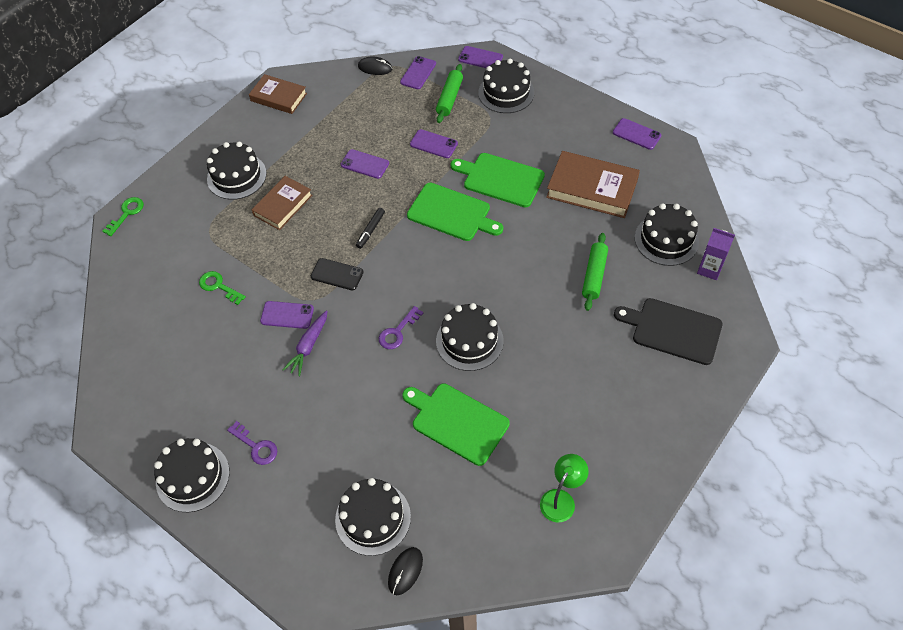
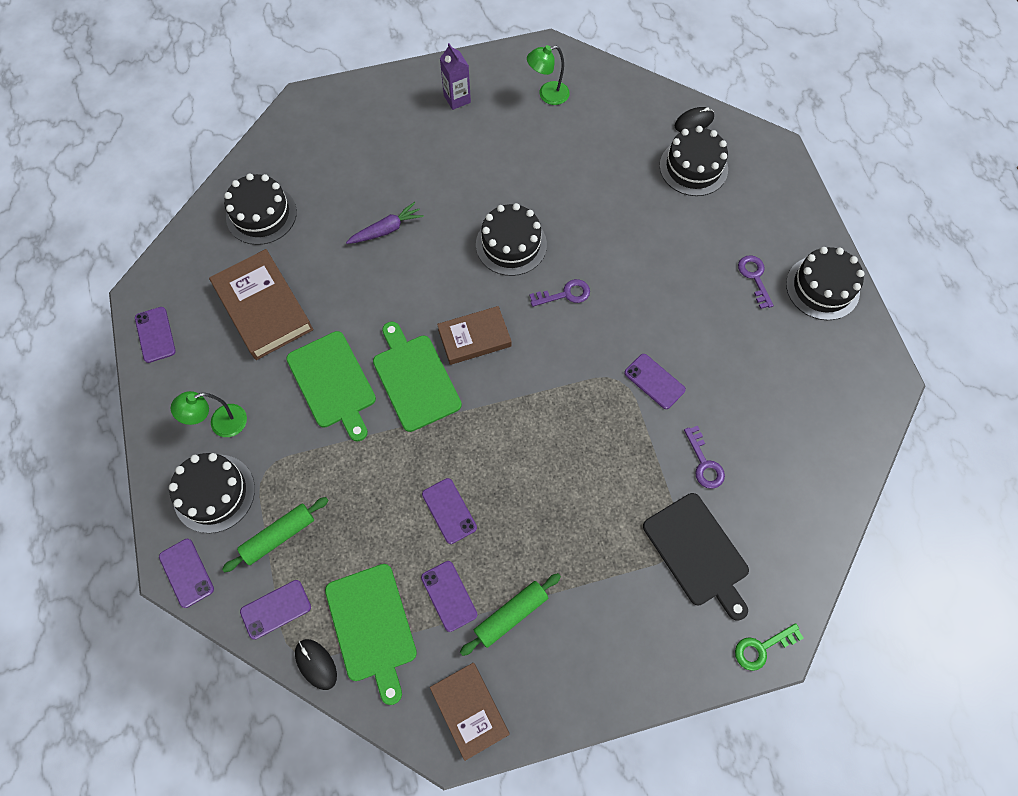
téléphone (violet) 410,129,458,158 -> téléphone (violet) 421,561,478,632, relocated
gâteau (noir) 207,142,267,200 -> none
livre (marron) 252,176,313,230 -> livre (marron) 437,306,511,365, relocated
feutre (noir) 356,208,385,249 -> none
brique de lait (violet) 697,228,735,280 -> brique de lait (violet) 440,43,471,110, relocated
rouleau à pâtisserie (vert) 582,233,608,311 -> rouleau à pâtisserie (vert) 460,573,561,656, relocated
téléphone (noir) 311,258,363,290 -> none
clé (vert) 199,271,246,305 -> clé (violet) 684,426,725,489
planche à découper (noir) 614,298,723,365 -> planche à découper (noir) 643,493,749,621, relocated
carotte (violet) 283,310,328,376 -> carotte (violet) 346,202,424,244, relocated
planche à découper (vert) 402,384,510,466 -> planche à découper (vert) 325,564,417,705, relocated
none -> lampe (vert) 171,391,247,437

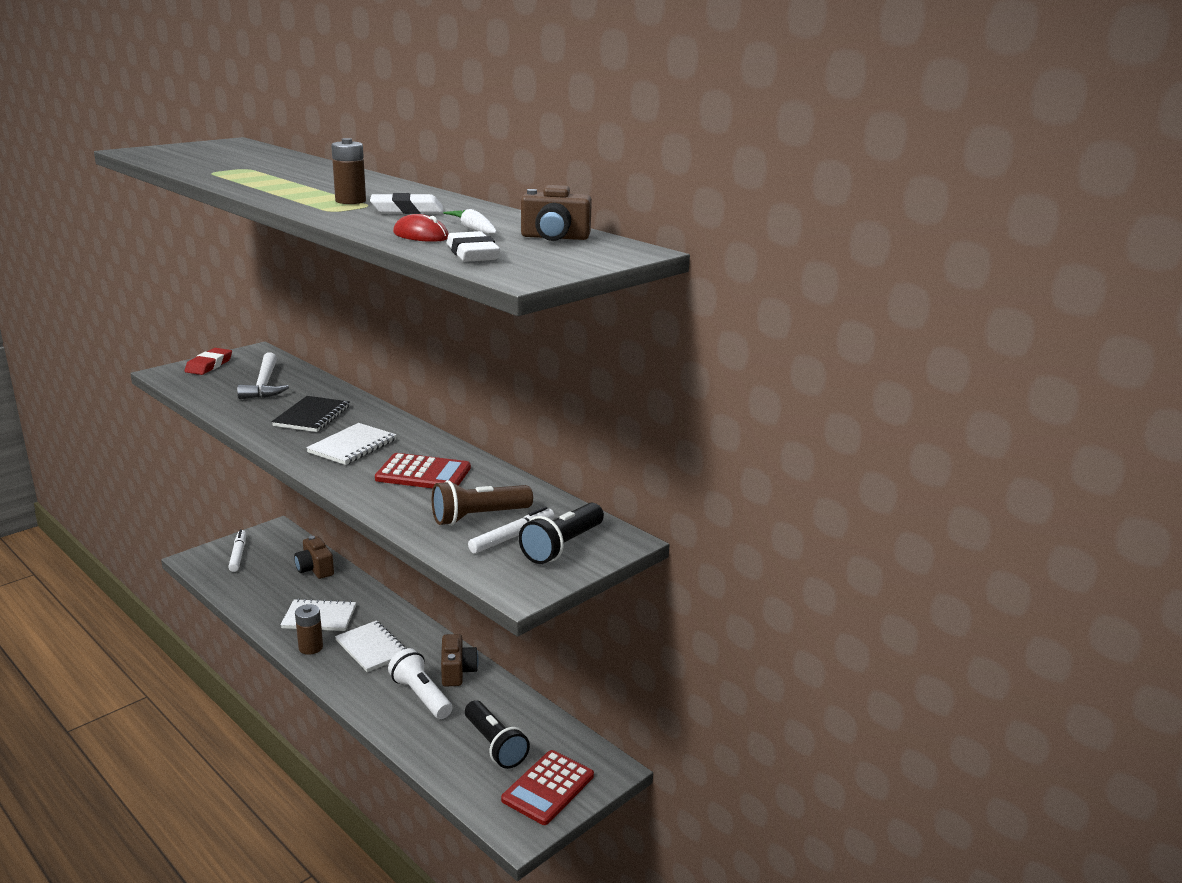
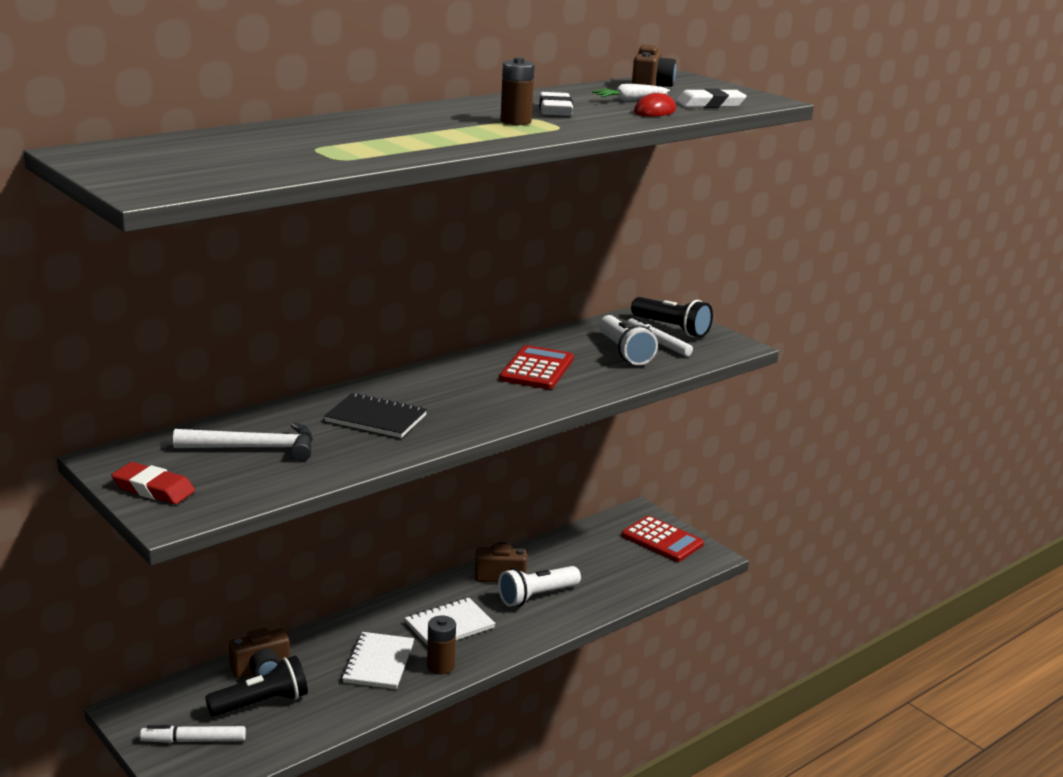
carnet (blanc) 306,423,397,465 -> none
lampe de poche (marron) 432,480,533,526 -> lampe de poche (blanc) 599,315,658,365
lampe de poche (noir) 465,701,530,769 -> lampe de poche (noir) 205,656,308,717, relocated

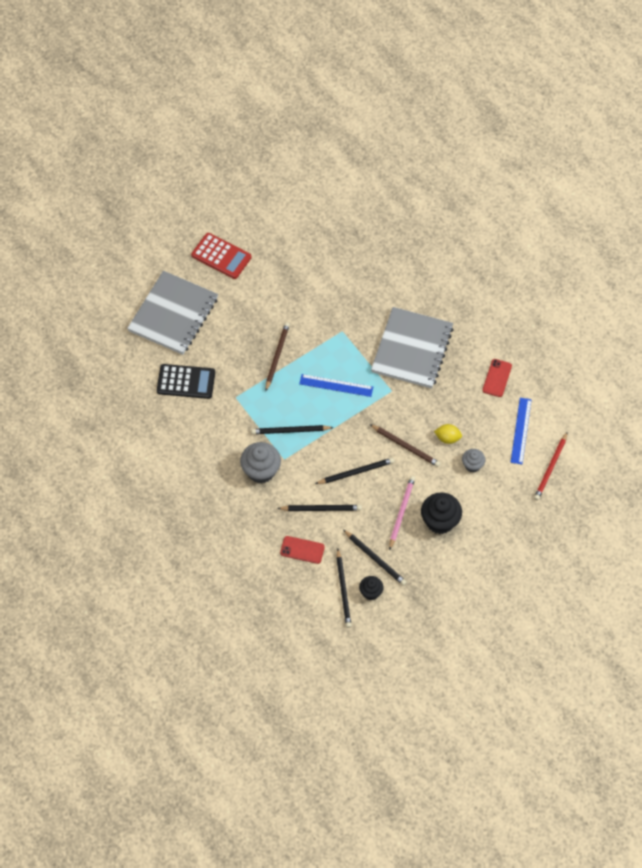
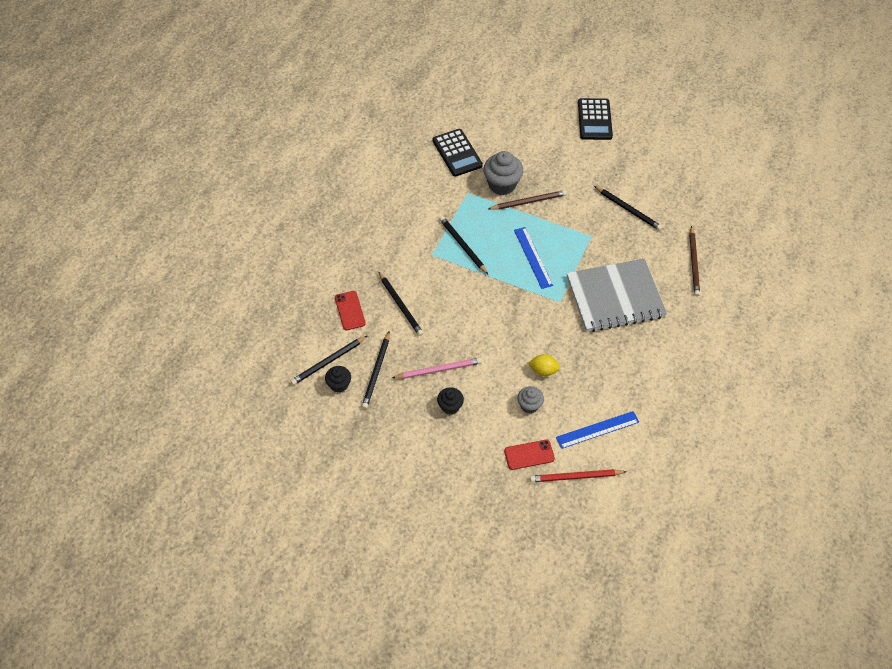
calculatrice (rouge) 191,233,252,279 -> calculatrice (noir) 578,98,613,140
carnet (gris) 127,271,218,355 -> none
téléphone (rouge) 483,359,512,397 -> téléphone (rouge) 504,440,555,470, relocated
crayon (marron) 370,424,441,467 -> crayon (marron) 689,226,700,296, relocated
citron (jaune) 434,424,462,444 -> citron (jaune) 528,354,560,376, 60 degrees counterclockwise
muffin (gris) 240,442,281,483 -> muffin (gris) 483,151,523,195, relocated
crayon (noir) 315,458,394,484 -> crayon (noir) 594,186,662,231, relocated
muffin (noir) 421,492,462,534 -> muffin (noir) 437,387,464,415, x0.58

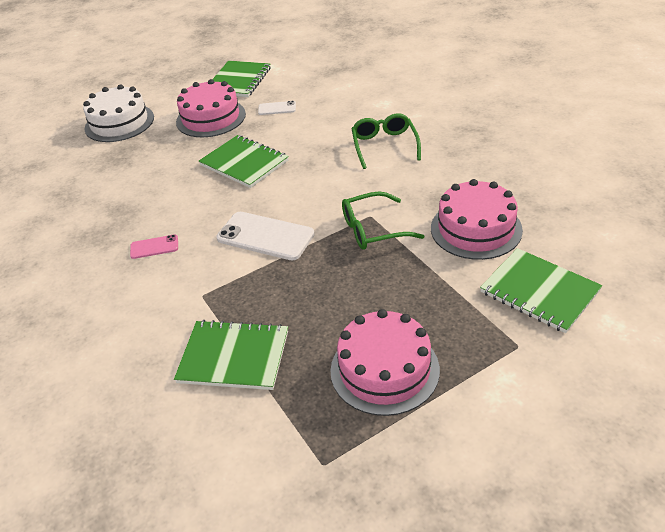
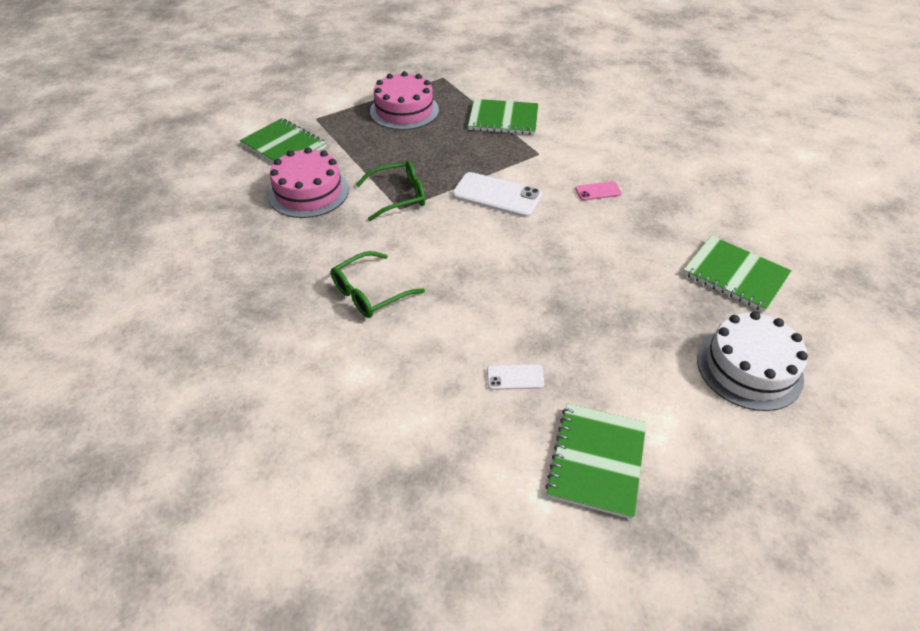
gâteau (rose) 176,79,246,137 -> none
lunettes (vert) 351,113,421,169 -> lunettes (vert) 331,251,425,318, 60 degrees clockwise
carnet (vert) 199,135,289,188 -> carnet (vert) 683,236,792,312, relocated

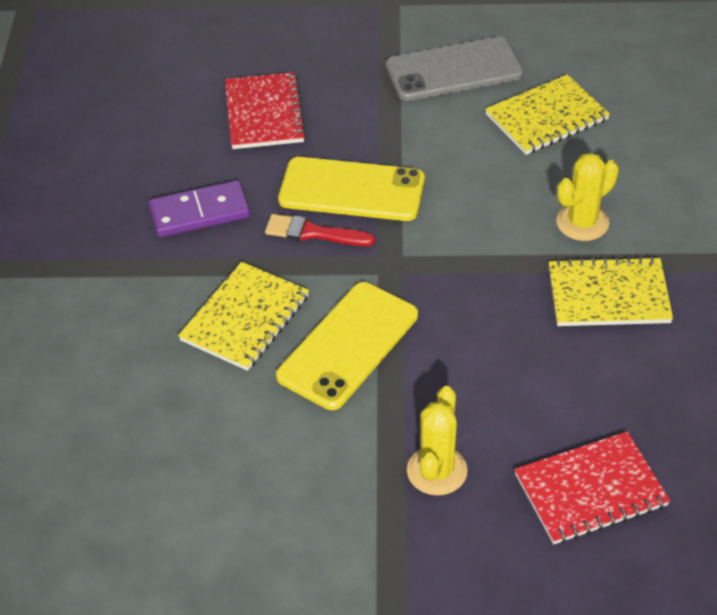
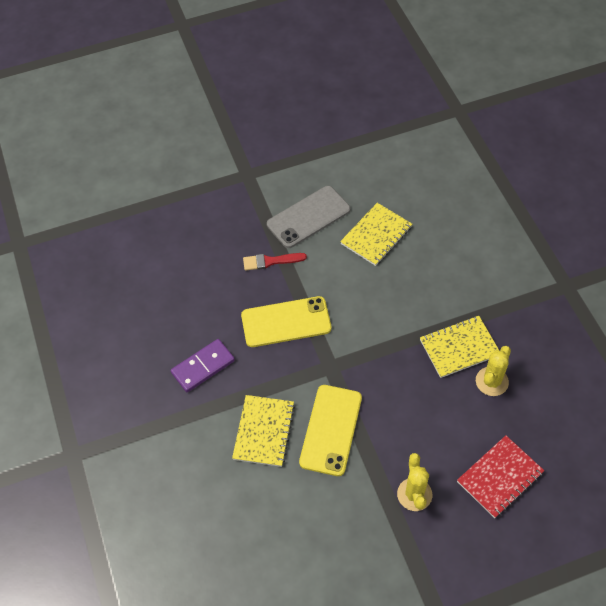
carnet (rouge) 225,72,306,149 -> none
cactus (jaune) 556,153,619,241 -> cactus (jaune) 476,346,511,396, relocated
pinceau (rouge) 265,214,375,246 -> pinceau (rouge) 243,253,307,271, relocated

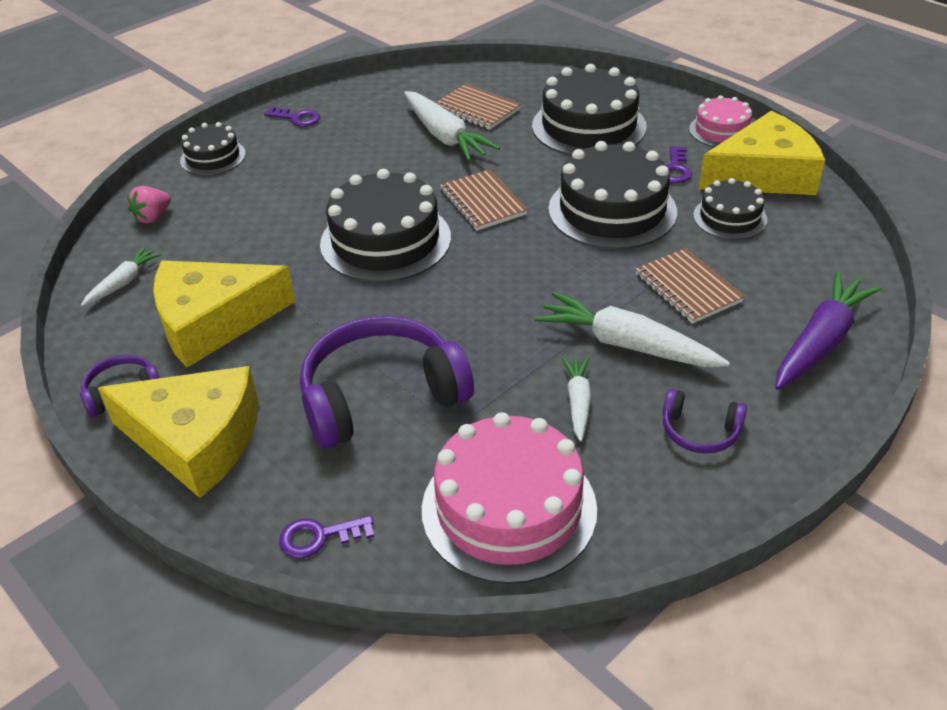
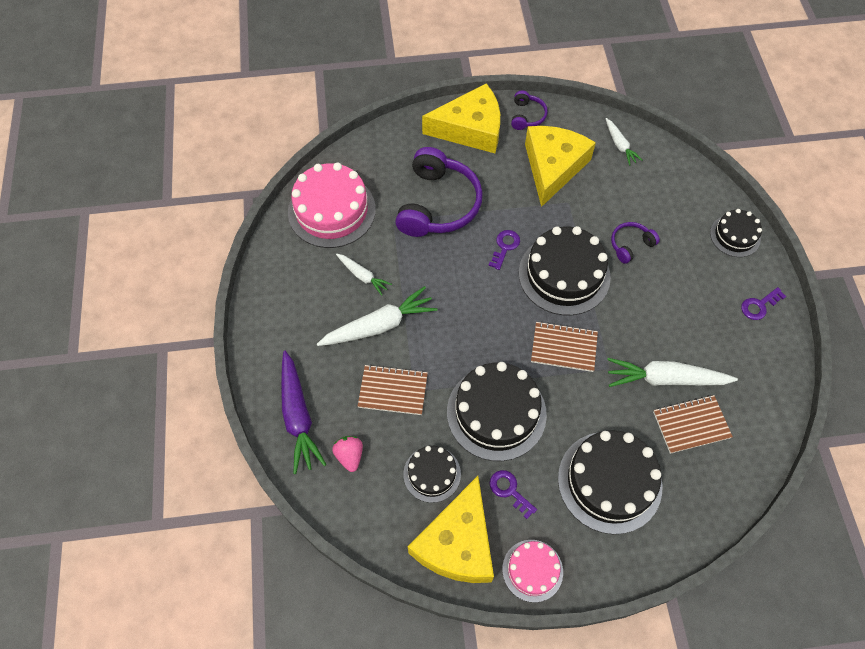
fraise (rose) 127,186,171,223 -> fraise (rose) 332,436,363,472, relocated
fromage (jaune) 98,366,259,498 -> fromage (jaune) 422,83,500,153, 150 degrees counterclockwise
casque audio (violet) 663,389,747,454 -> casque audio (violet) 611,222,660,264, relocated
clé (violet) 279,516,374,558 -> clé (violet) 488,230,520,270, relocated

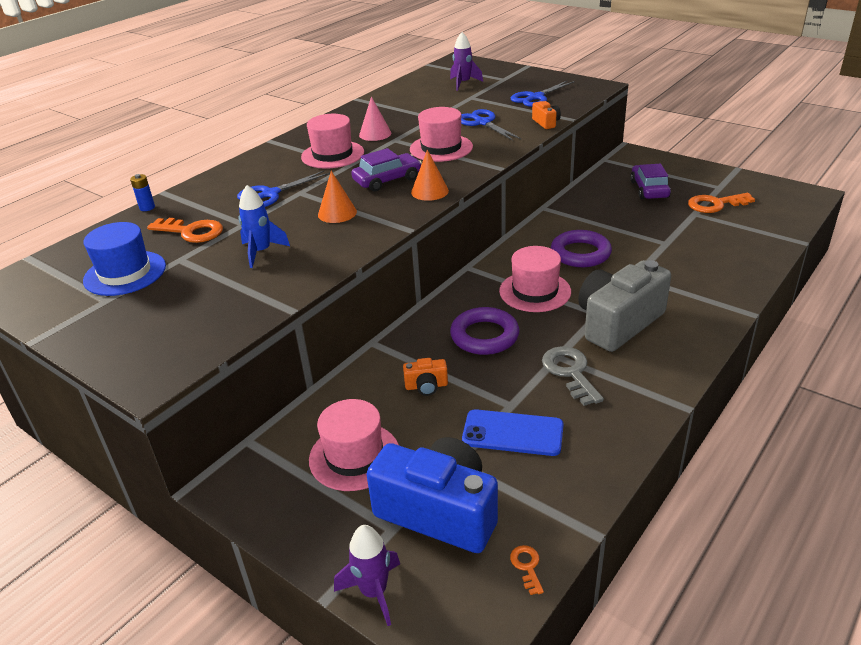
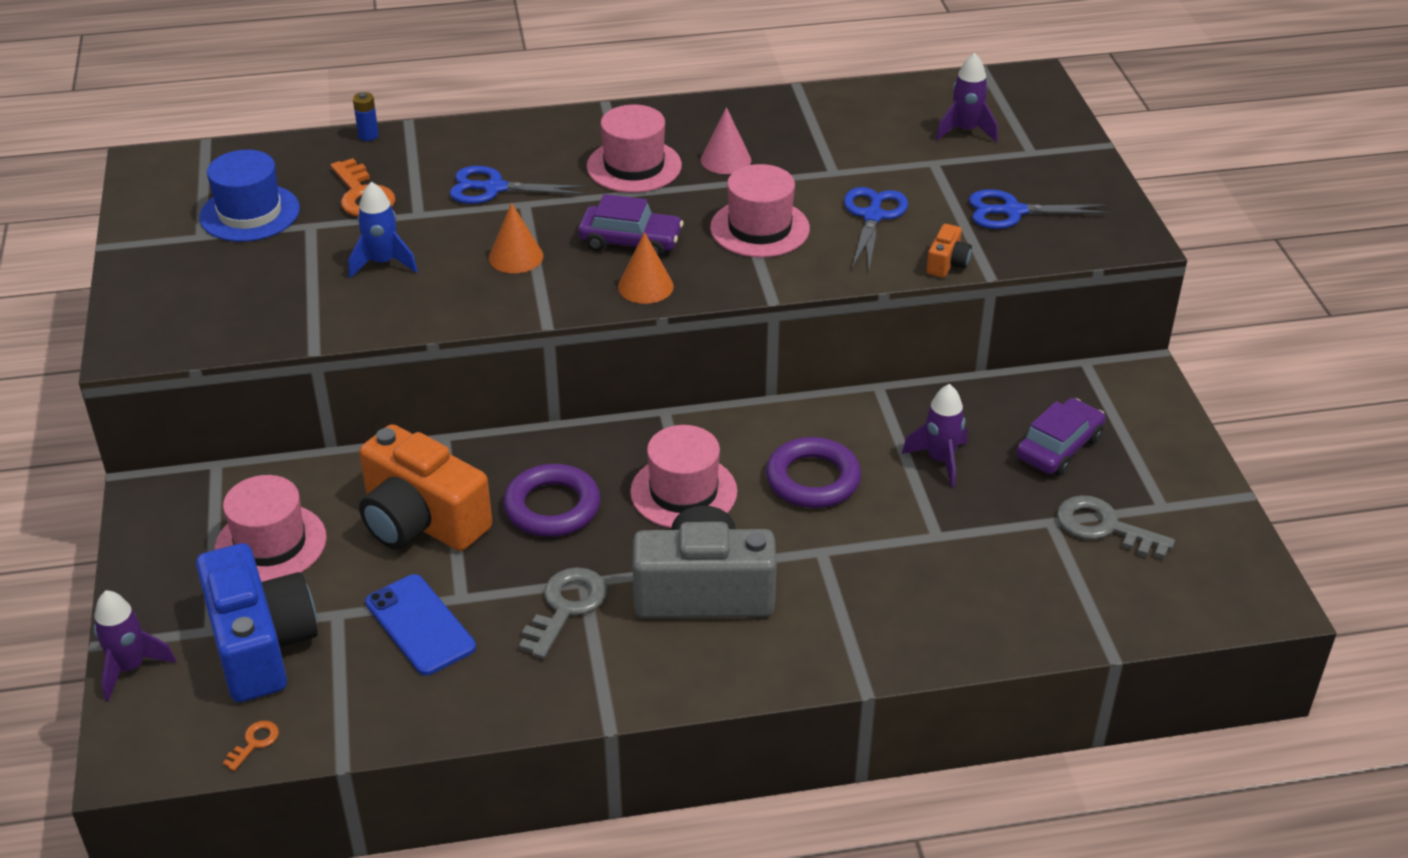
clé (orange) 688,193,755,213 -> clé (gris) 1057,495,1175,559
appareil photo (orange) 403,358,448,396 -> appareil photo (orange) 359,424,492,551, x2.36
none -> fusée (violet) 902,384,968,487

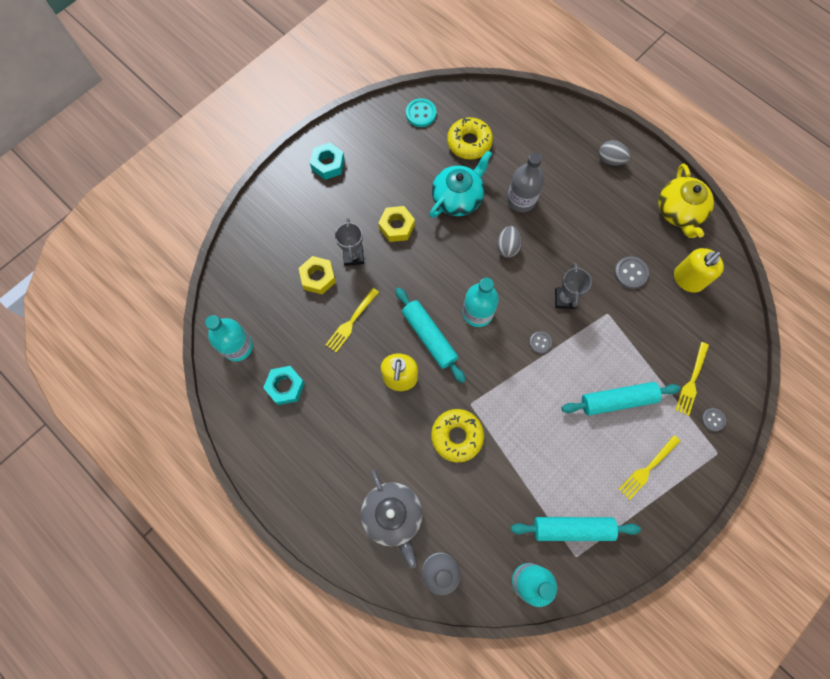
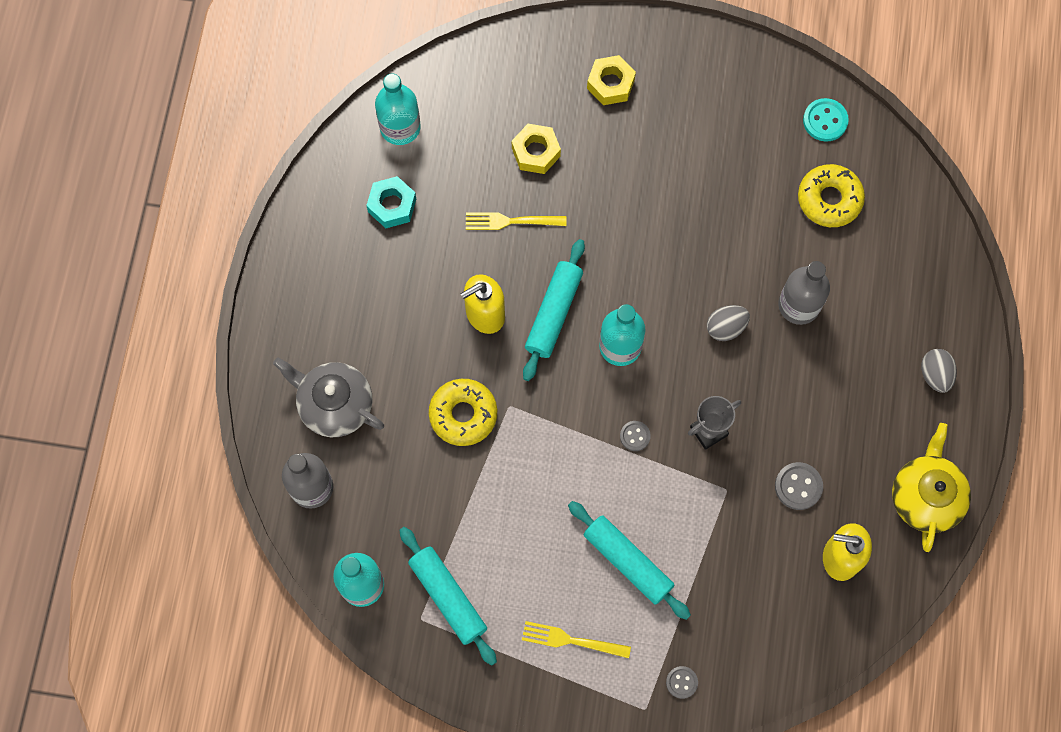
écrou (turquoise) 310,143,345,180 -> none
théière (turquoise) 430,151,492,218 -> none
théière (jaune) 658,164,714,238 -> théière (jaune) 892,423,971,552, 135 degrees clockwise
écrou (jaune) 378,206,415,242 -> écrou (jaune) 587,55,636,105, relocated
trophée (gris) 335,218,364,266 -> none
fourchette (jaune) 675,342,709,416 -> none
théière (gris) 361,470,423,568 -> théière (gris) 273,358,384,437, 90 degrees clockwise

